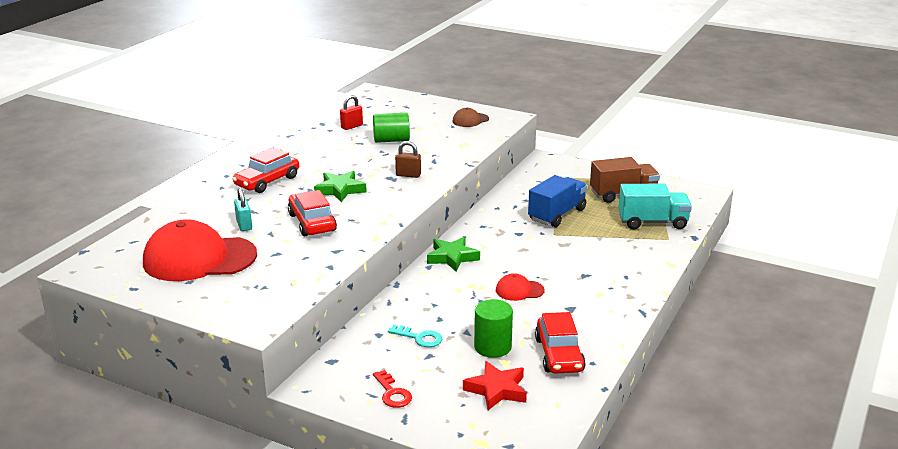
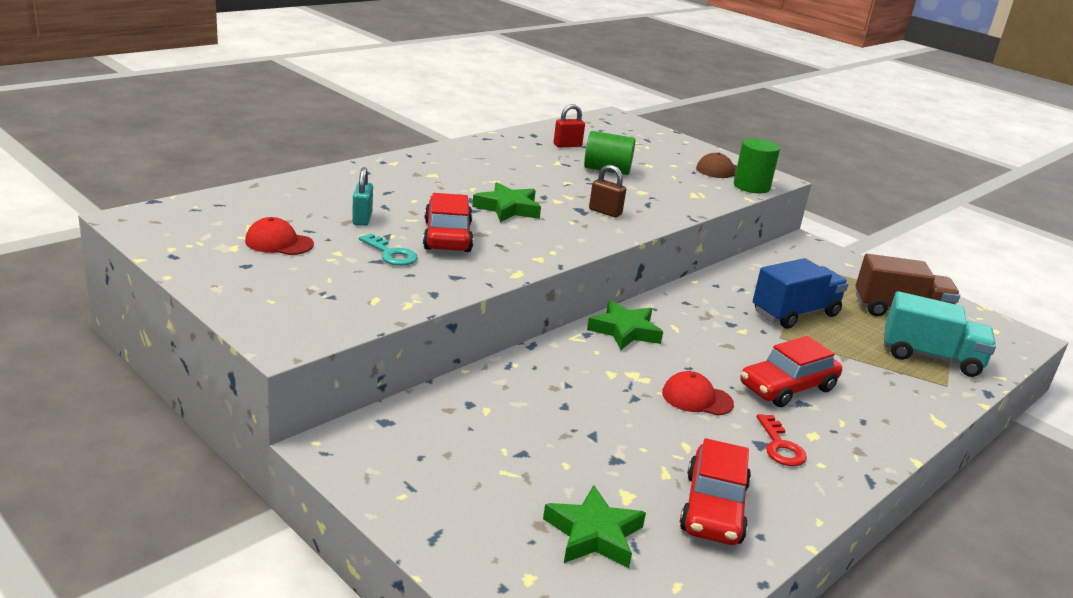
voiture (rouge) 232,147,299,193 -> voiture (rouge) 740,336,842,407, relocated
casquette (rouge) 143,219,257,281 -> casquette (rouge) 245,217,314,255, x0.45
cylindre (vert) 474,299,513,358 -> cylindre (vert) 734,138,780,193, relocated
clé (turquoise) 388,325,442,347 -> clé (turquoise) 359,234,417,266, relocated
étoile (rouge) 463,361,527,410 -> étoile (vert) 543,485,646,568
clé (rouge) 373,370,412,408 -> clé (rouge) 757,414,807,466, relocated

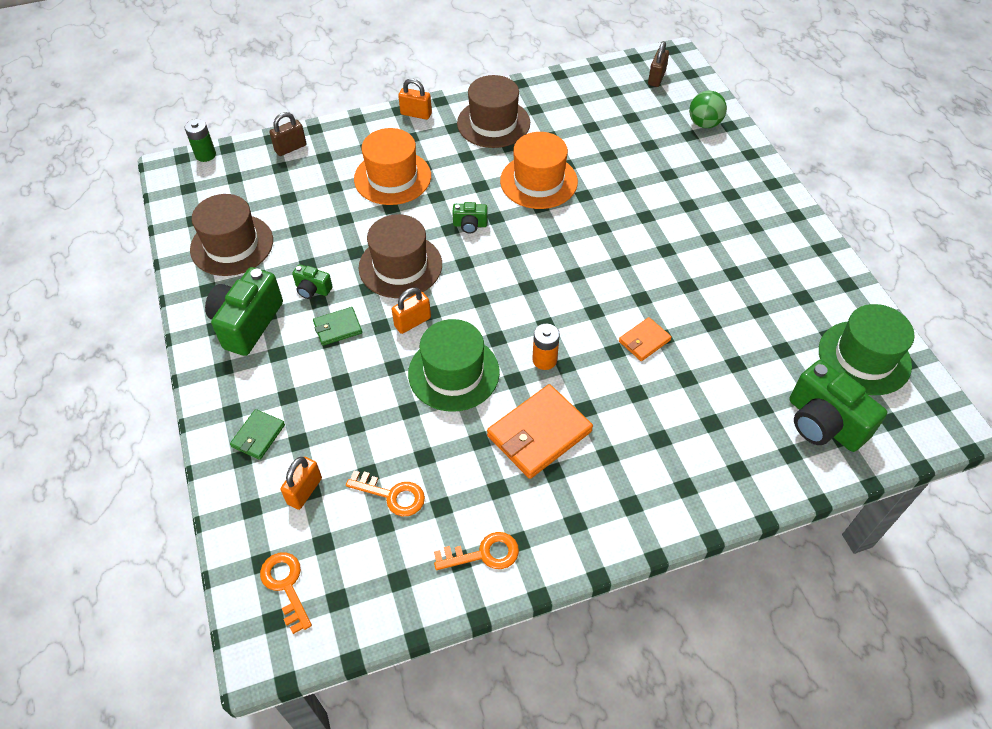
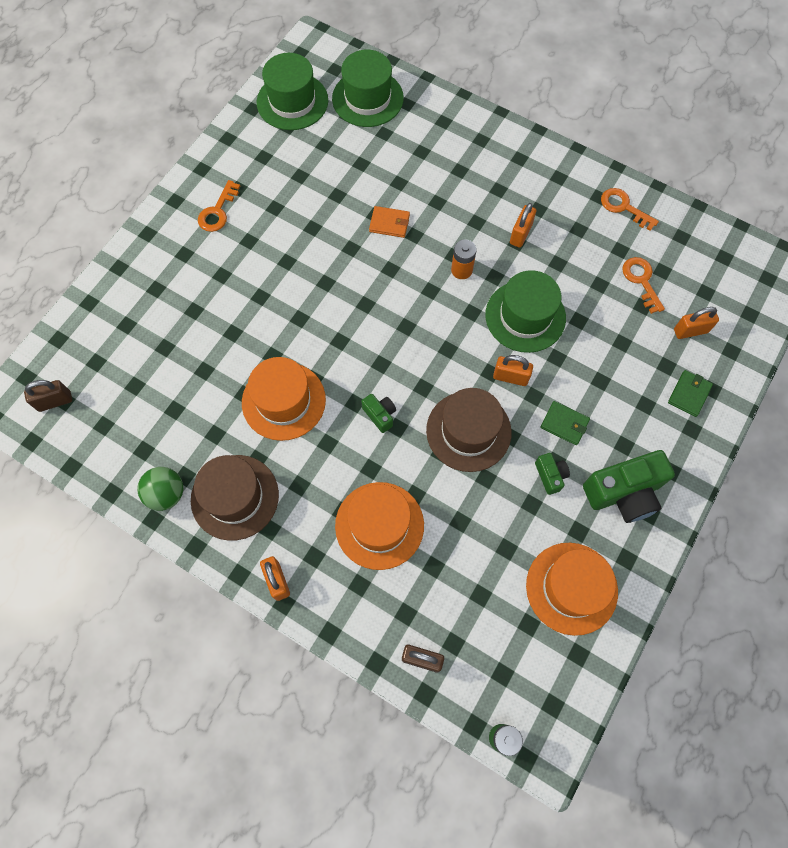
balle (vert) 689,91,727,128 -> balle (vert) 137,467,183,511, relocated
chapeau (marron) 190,194,273,276 -> chapeau (orange) 526,543,618,636
appareil photo (vert) 789,360,887,452 -> chapeau (vert) 332,50,404,127
portefeuille (orange) 487,384,593,479 -> cadenas (orange) 510,203,536,248
portefeuille (vert) 230,409,285,460 -> portefeuille (vert) 668,370,713,417, 45 degrees counterclockwise
clé (orange) 260,552,312,634 -> clé (orange) 198,180,240,232, relocated

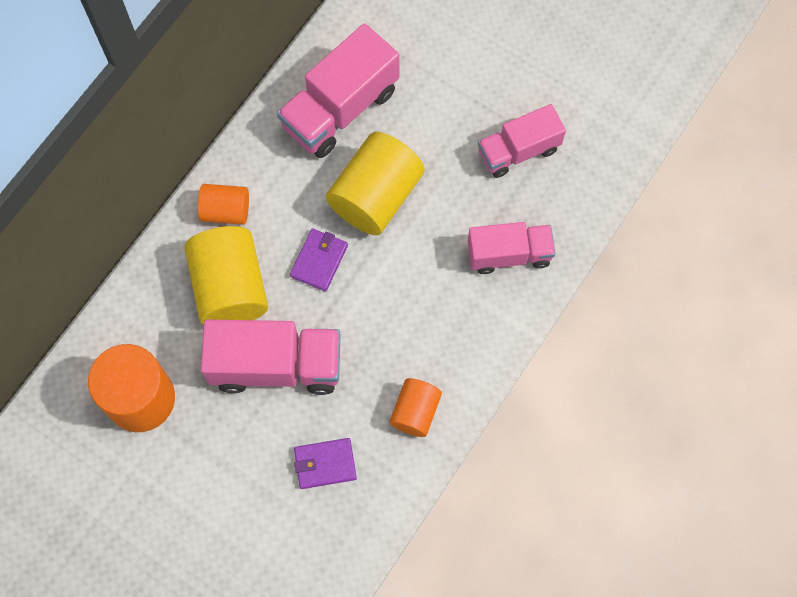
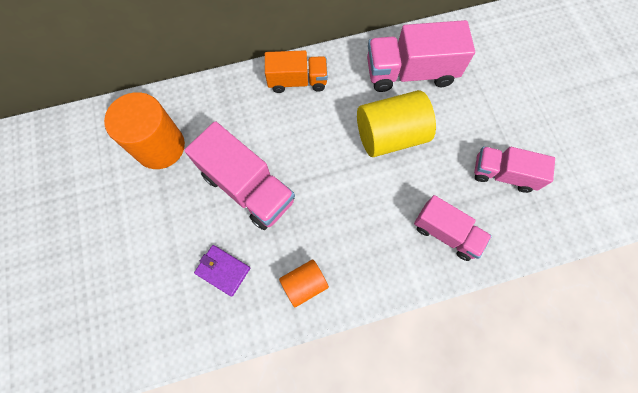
cylindre (orange) 198,184,249,225 -> camion (orange) 265,50,328,93
cylindre (jaune) 184,226,268,325 -> none
portefeuille (violet) 290,228,348,292 -> none

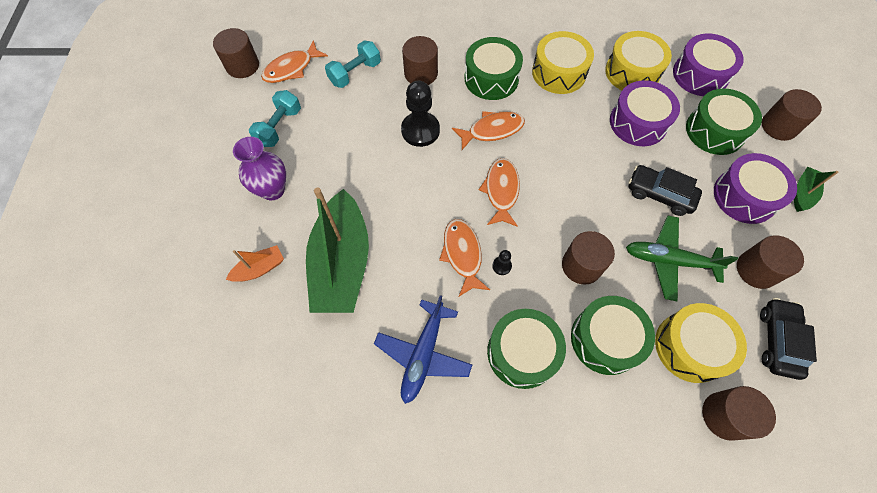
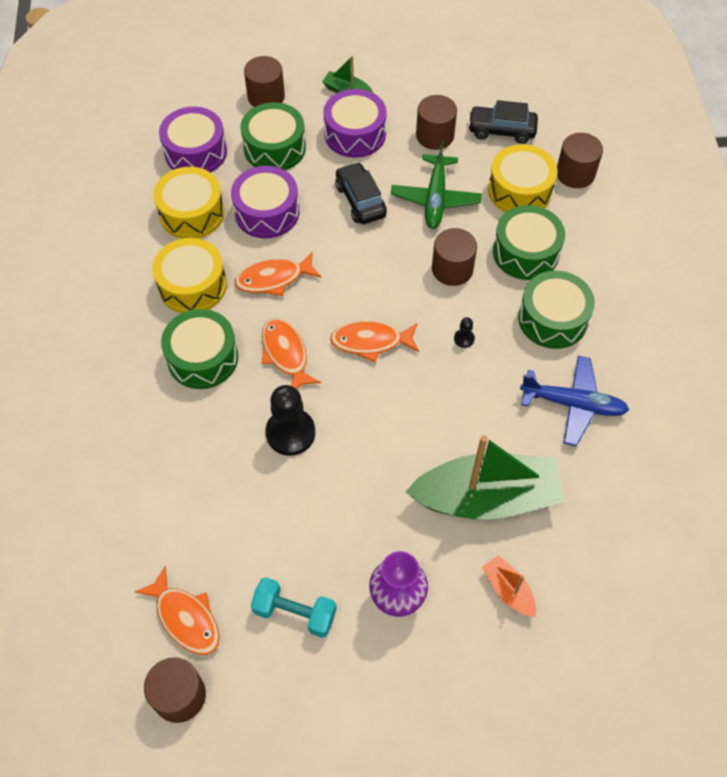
cylindre (marron) 402,36,438,85 -> none
haltère (turquoise) 325,40,381,88 -> none
voiture (noir) 629,165,702,216 -> voiture (noir) 335,162,387,224, 135 degrees clockwise
poisson (orange) 439,219,490,296 -> poisson (orange) 235,251,322,296, relocated

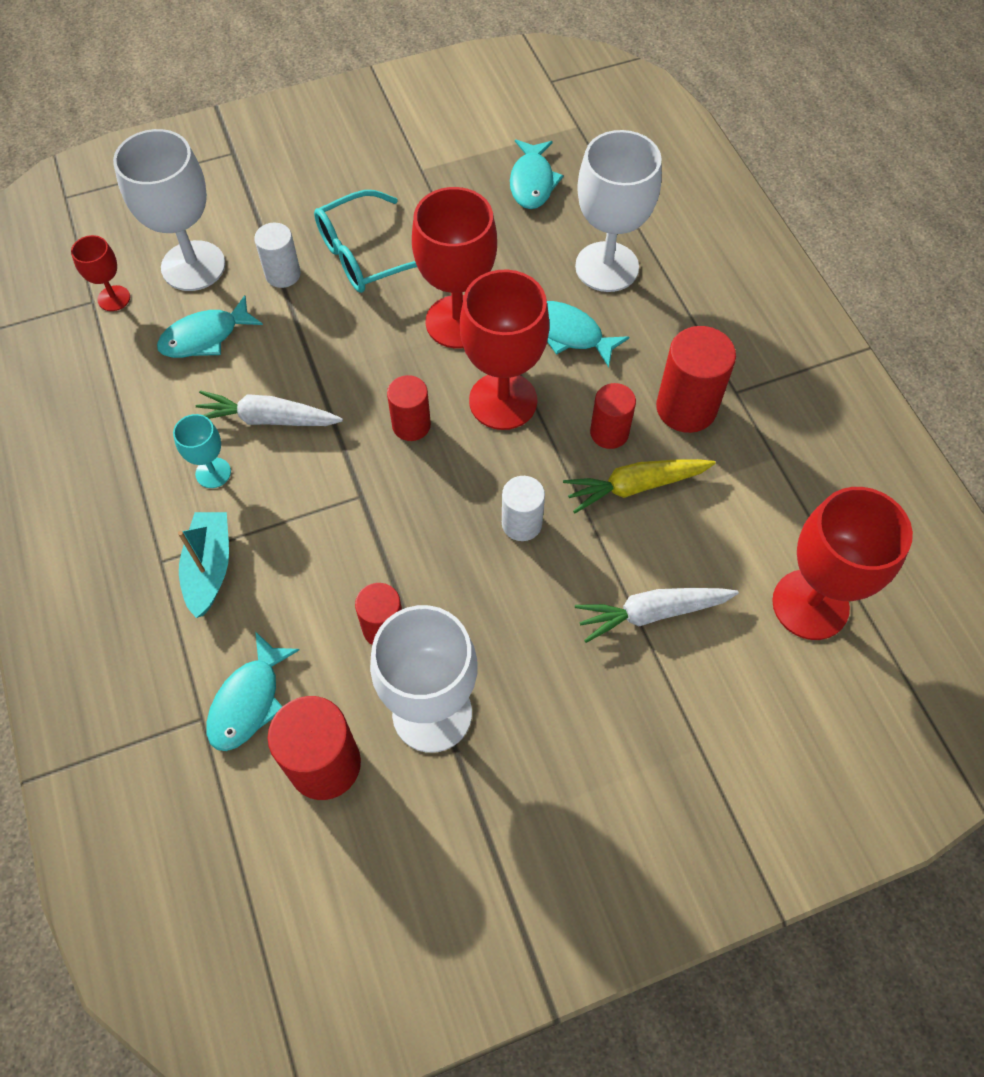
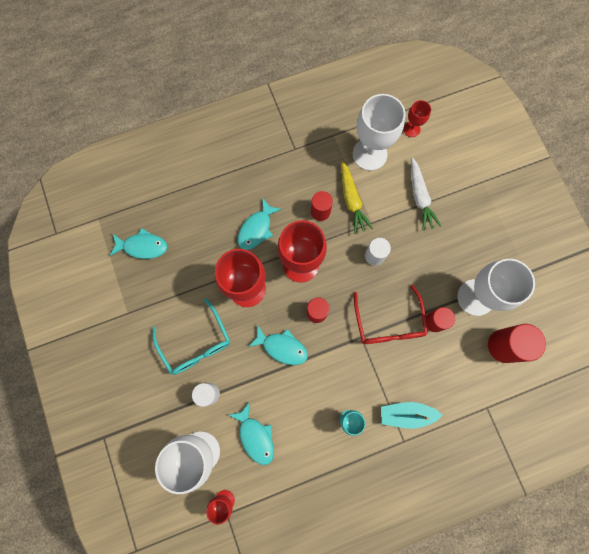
verre à pied (blanc) 575,130,662,292 -> verre à pied (blanc) 353,94,406,171, relocated
cylindre (rouge) 656,326,736,433 -> none
carotte (blanc) 196,390,343,426 -> none
verre à pied (rouge) 772,487,913,640 -> verre à pied (rouge) 403,100,431,137, x0.49
poisson (turquoise) 206,631,300,751 -> poisson (turquoise) 248,325,308,365, relocated
none -> lunettes (rouge) 354,285,428,344

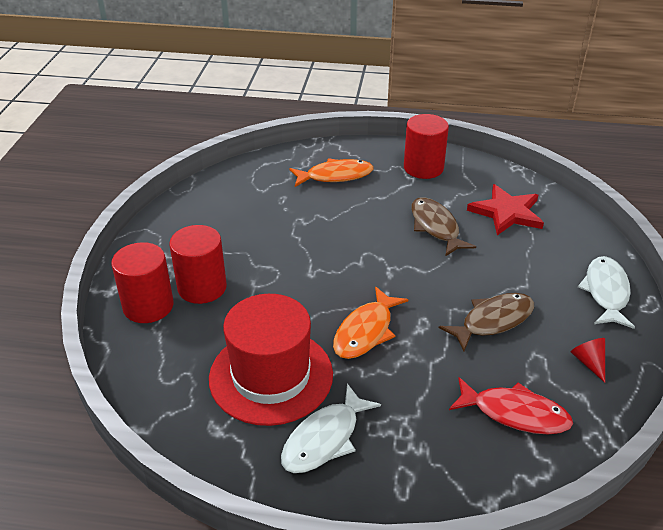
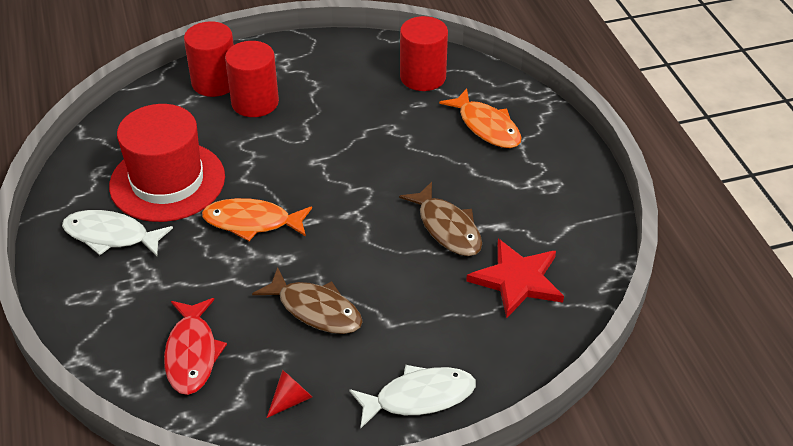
cylindre (rouge) 404,114,449,179 -> cylindre (rouge) 400,16,448,91, relocated
poisson (marron) 411,197,476,257 -> poisson (marron) 399,182,482,256, 105 degrees clockwise

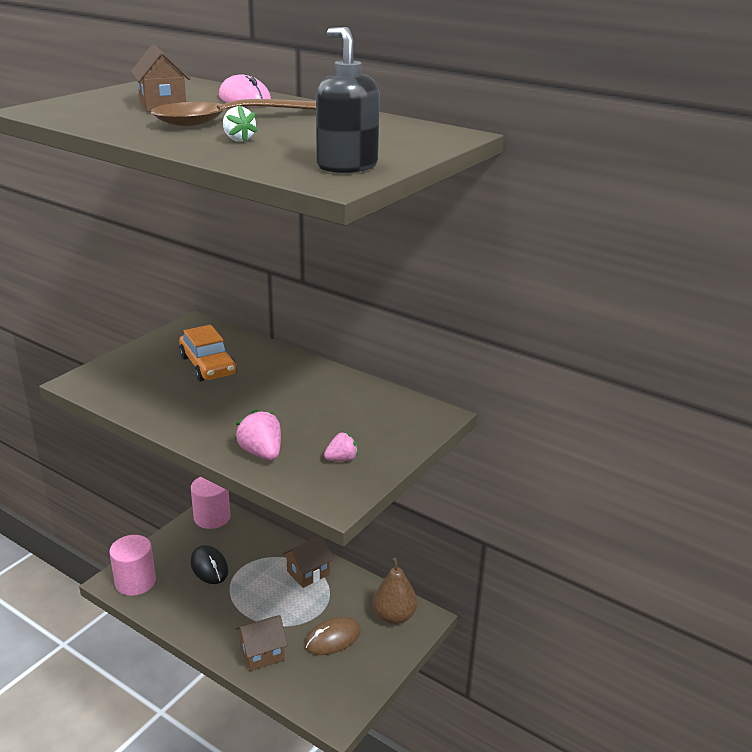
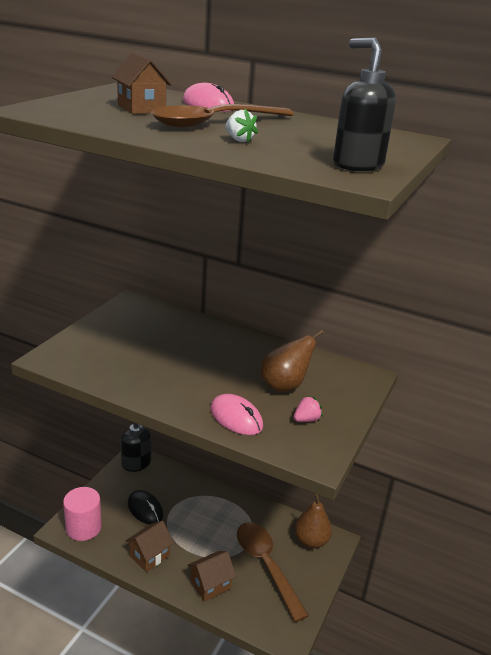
voiture (orange) 179,325,237,381 -> none
fraise (rose) 235,409,281,460 -> souris (rose) 210,394,263,435
cylindre (rose) 191,477,230,529 -> distributeur de savon (noir) 121,422,151,472
maison (marron) 282,536,334,588 -> maison (marron) 125,521,174,572, relocated
souris (marron) 305,617,361,655 -> cuillère (marron) 237,522,309,622
none -> poire (marron) 261,329,324,392

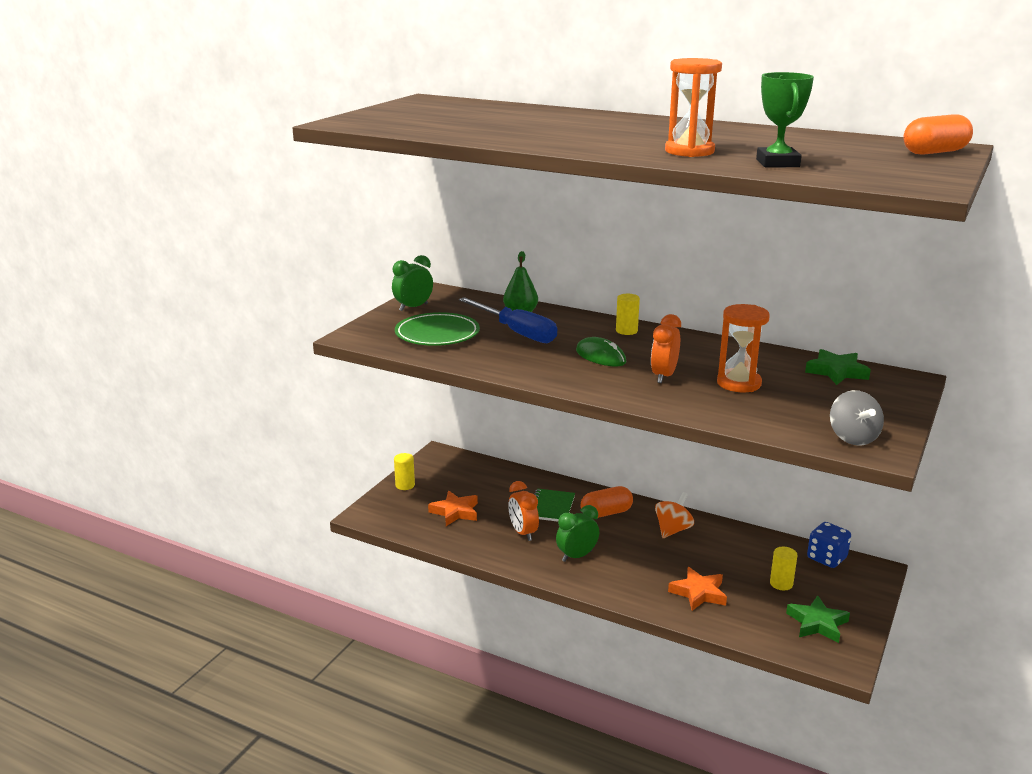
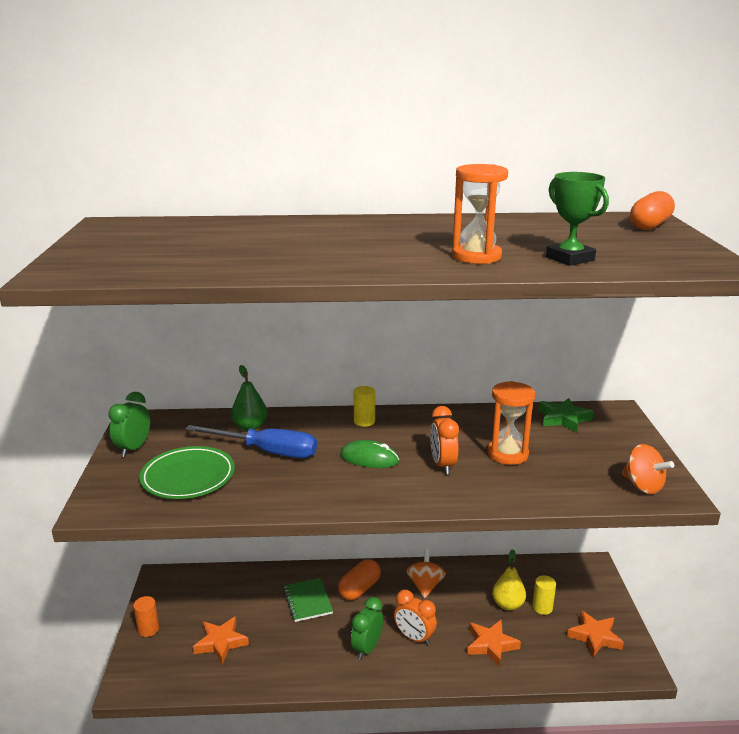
toupie (gris) 830,390,884,446 -> toupie (orange) 622,444,674,494
cylindre (jaune) 394,453,415,490 -> cylindre (orange) 133,596,159,637
réveil (orange) 508,481,539,541 -> réveil (orange) 394,590,437,645, relocated
dé (bleu) 807,522,851,568 -> none
étoile (vert) 786,595,850,643 -> étoile (orange) 567,610,624,657
none -> poire (jaune) 492,549,526,611

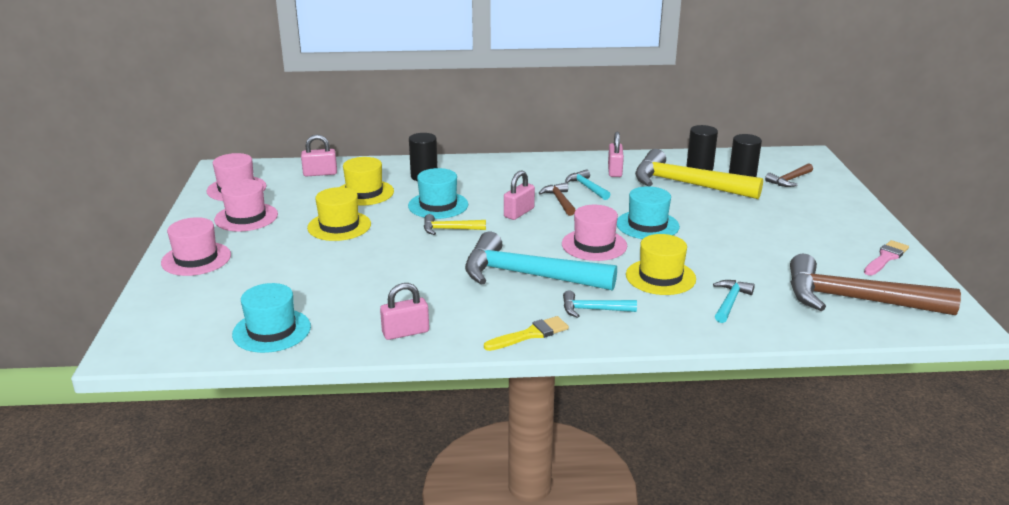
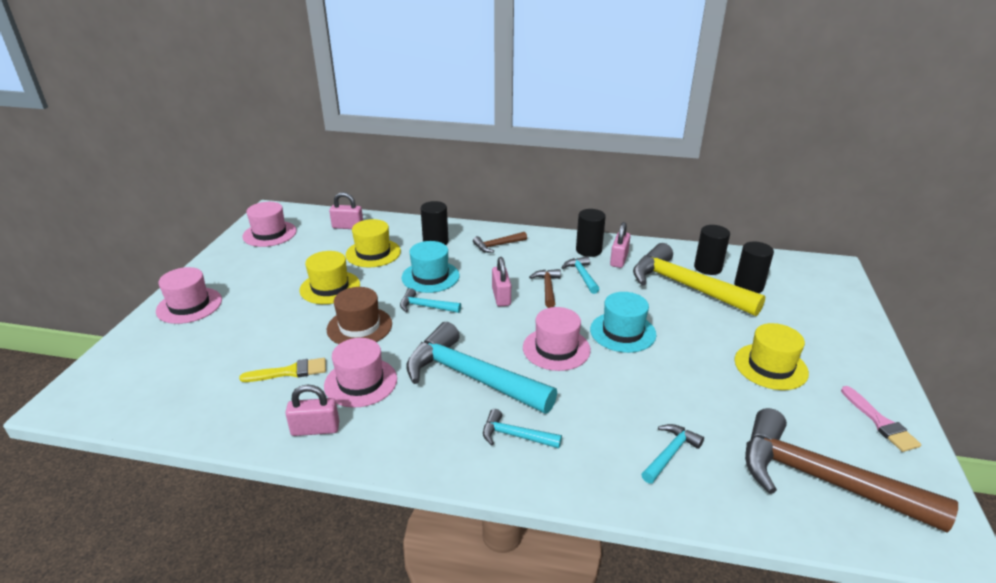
marteau (marron) 765,163,813,187 -> marteau (marron) 473,232,527,253, relocated
cadenas (rose) 504,170,535,220 -> cadenas (rose) 492,257,511,306, 60 degrees counterclockwise
chapeau (rose) 214,179,278,232 -> chapeau (rose) 324,338,397,407, relocated
marteau (jaune) 424,214,486,235 -> marteau (turquoise) 400,288,461,313
chapeau (jaune) 626,234,696,295 -> chapeau (jaune) 734,323,809,390, relocated
pinceau (rose) 864,240,909,275 -> pinceau (rose) 841,386,921,452, 105 degrees clockwise
chapeau (turquoise) 232,283,311,353 -> none
pinceau (jaune) 484,316,569,351 -> pinceau (jaune) 239,358,326,382, relocated
none -> cylindre (noir) 576,209,606,257
none -> chapeau (marron) 327,287,392,344

